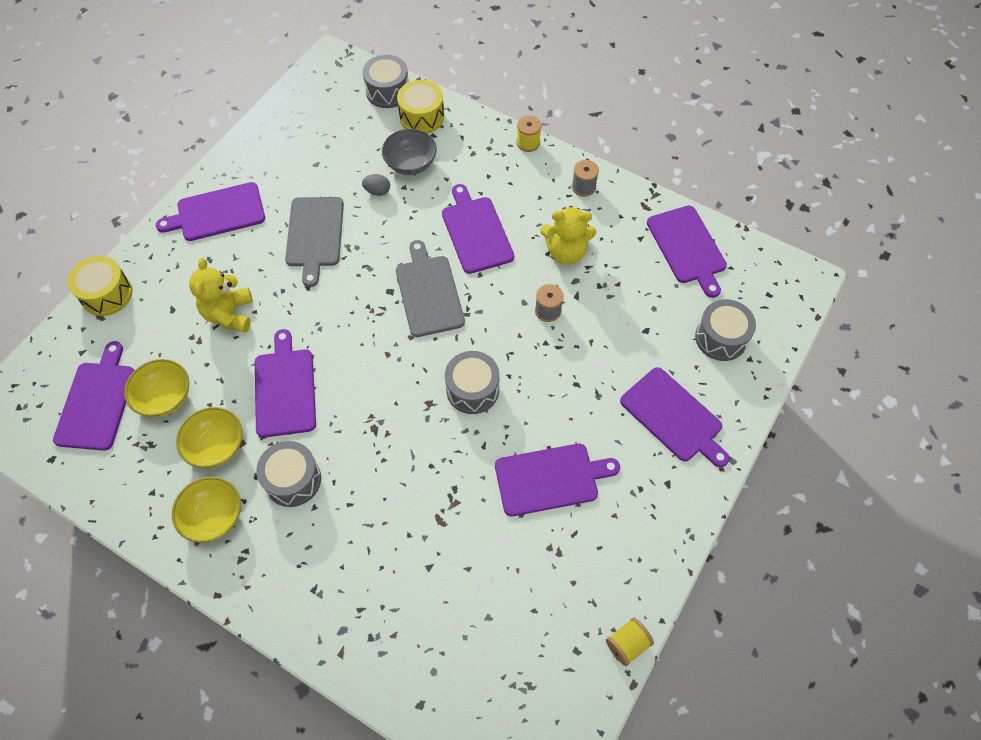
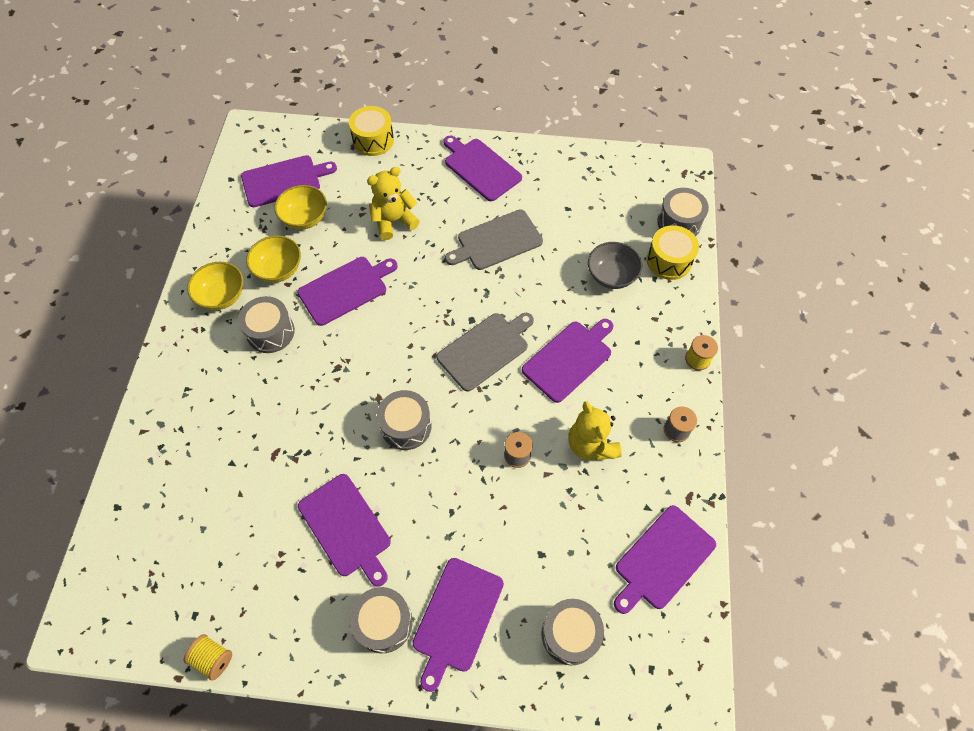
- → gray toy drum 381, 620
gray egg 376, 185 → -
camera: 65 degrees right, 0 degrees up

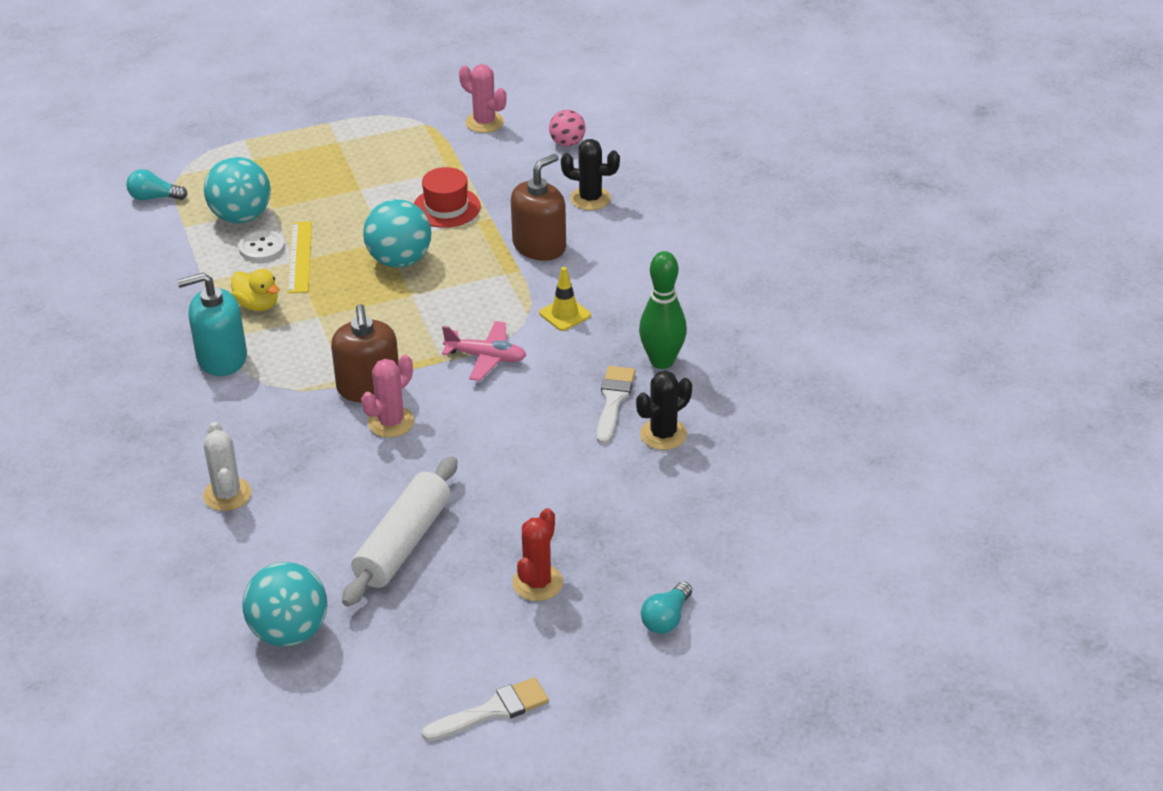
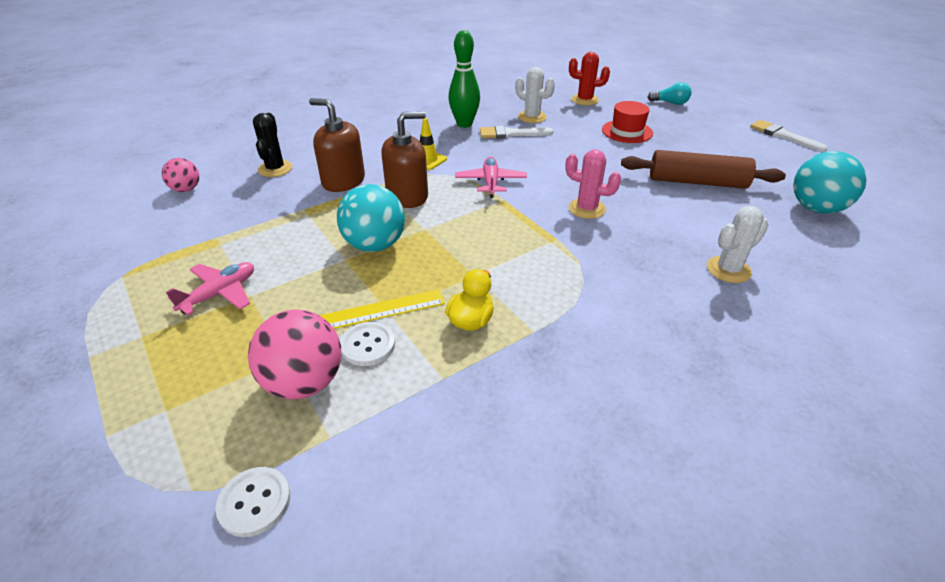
- → rose-pink toy plane 210, 288
turquoise light bulb 157, 185 → snow-white shirt button 253, 502
turquoise ball 237, 190 → rose-pink ball 294, 354
brown soap pump 365, 353 → brown soap pump 404, 159, relocated
black saguaro cactus 664, 410 → snow-white saguaro cactus 535, 95
crimson saguaro cactus 538, 554 → crimson saguaro cactus 589, 79, relocated
crimson top hat 447, 197 → crimson top hat 627, 122, relocated
snow-white dough roller 399, 531 → brown dough roller 703, 169
turquoise soap pump 212, 324 → -
rose-pink saguaro cactus 483, 98 → -
camera: 105 degrees left, 0 degrees up

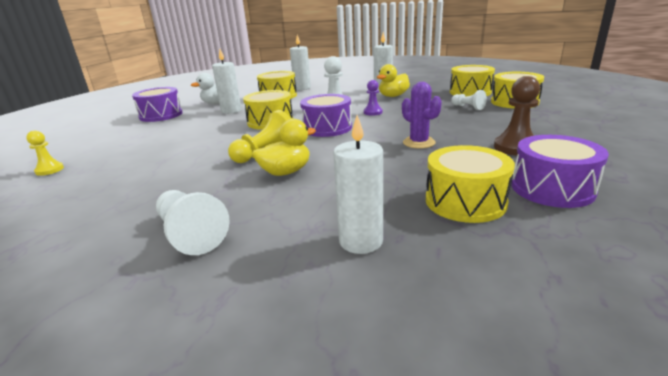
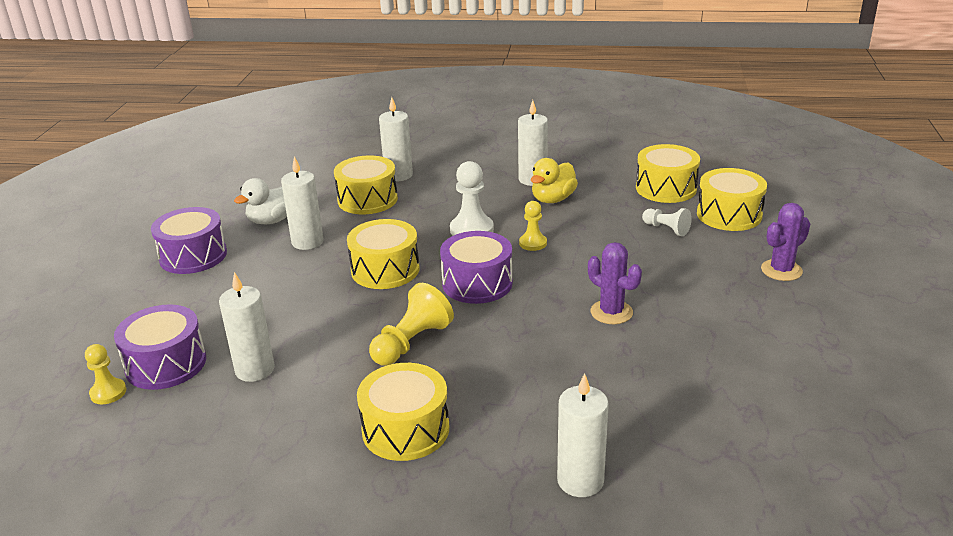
violet toy drum 560, 171 → violet toy drum 160, 347, relocated
- → snow-white candle 247, 327
yellow toy drum 470, 184 → yellow toy drum 403, 412, relocated
violet pawn 373, 97 → yellow pawn 533, 226
- → violet saguaro cactus 785, 242
snow-white pawn 192, 222 → -
yellow rubber duck 284, 147 → -
brown pawn 517, 116 → -
camera: 10 degrees left, 5 degrees up

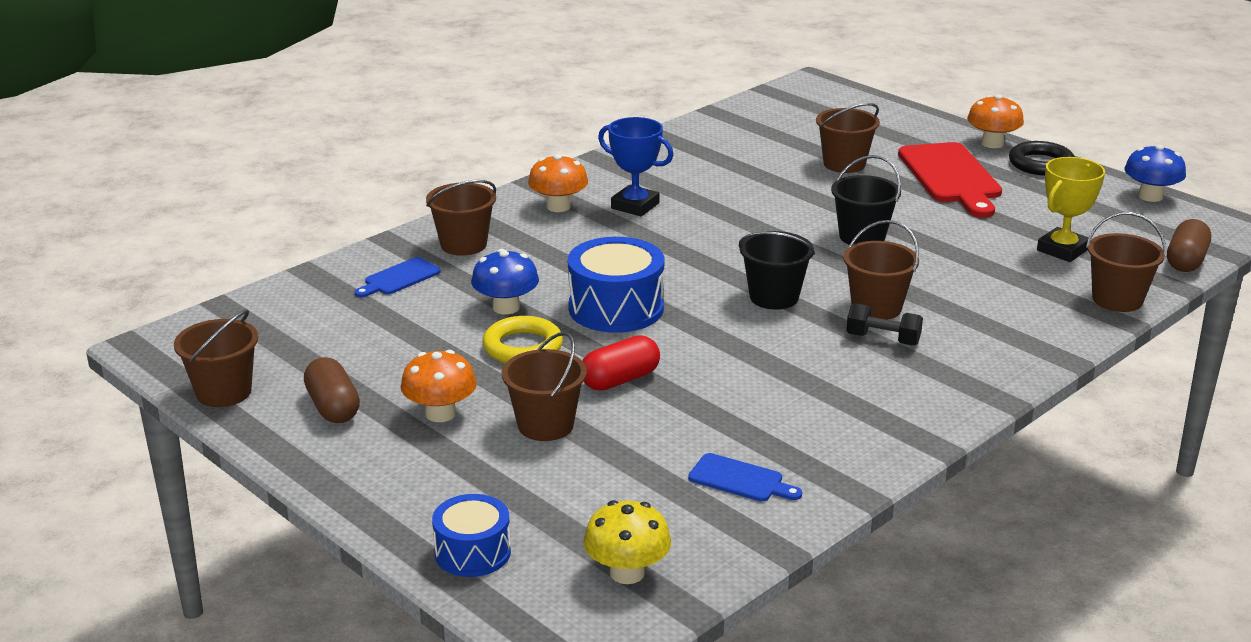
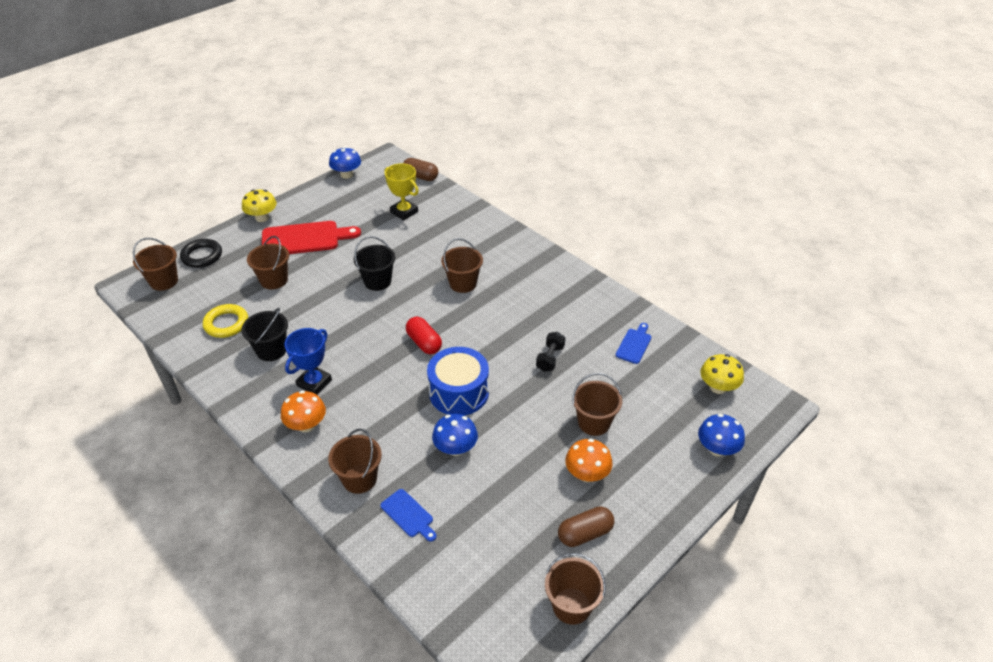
brown sand bucket 1126, 262 → brown sand bucket 155, 264, relocated
black torus 1042, 158 → black torus 201, 253, relocated
yellow torus 522, 339 → yellow torus 225, 321, relocated
black sand bucket 776, 270 → black sand bucket 264, 334, relocated
orange-coloured toadstool 995, 121 → yellow toadstool 259, 206
crimson pill shape 621, 363 → crimson pill shape 424, 335, relocated
black free weight 884, 324 → black free weight 550, 352, relocated
cobalt toy drum 471, 535 → cobalt toadstool 721, 435
camera: 90 degrees left, 15 degrees up

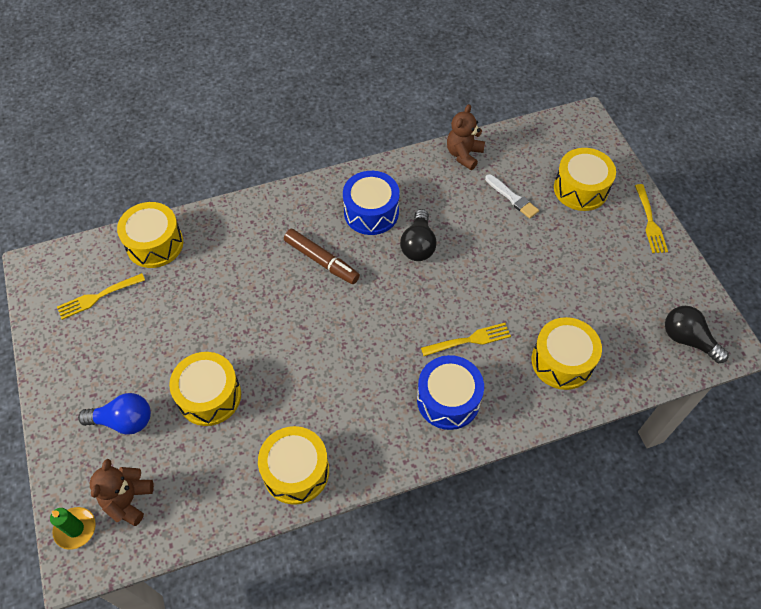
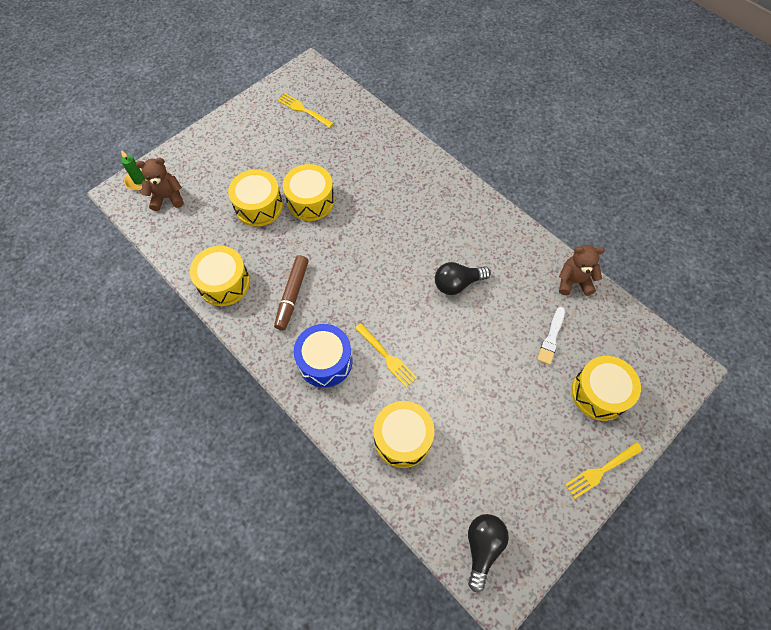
brown felt pen 322, 256 → brown felt pen 291, 292, relocated
yellow toy drum 150, 235 → yellow toy drum 309, 192, relocated
cobalt light bulb 114, 414 → -
cobalt toy drum 371, 203 → -
camera: 65 degrees right, 5 degrees up

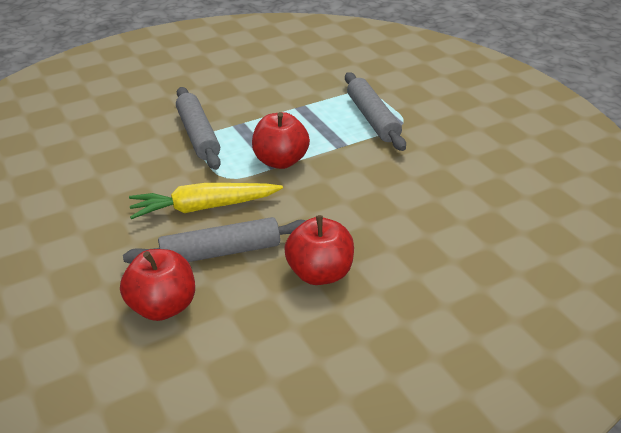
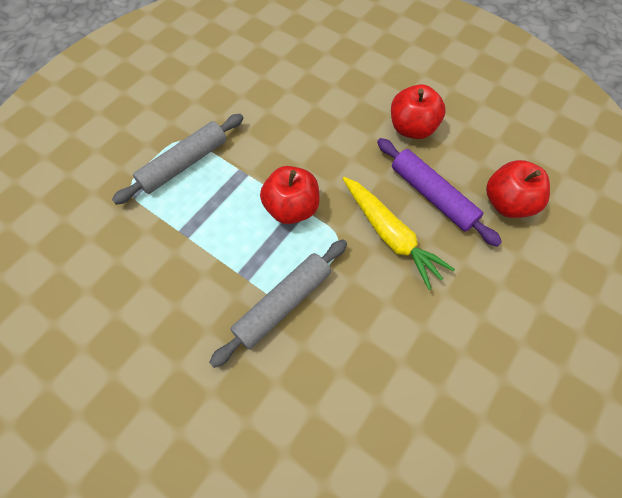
gray dough roller 214, 240 → violet dough roller 439, 192
camera: 115 degrees left, 25 degrees up

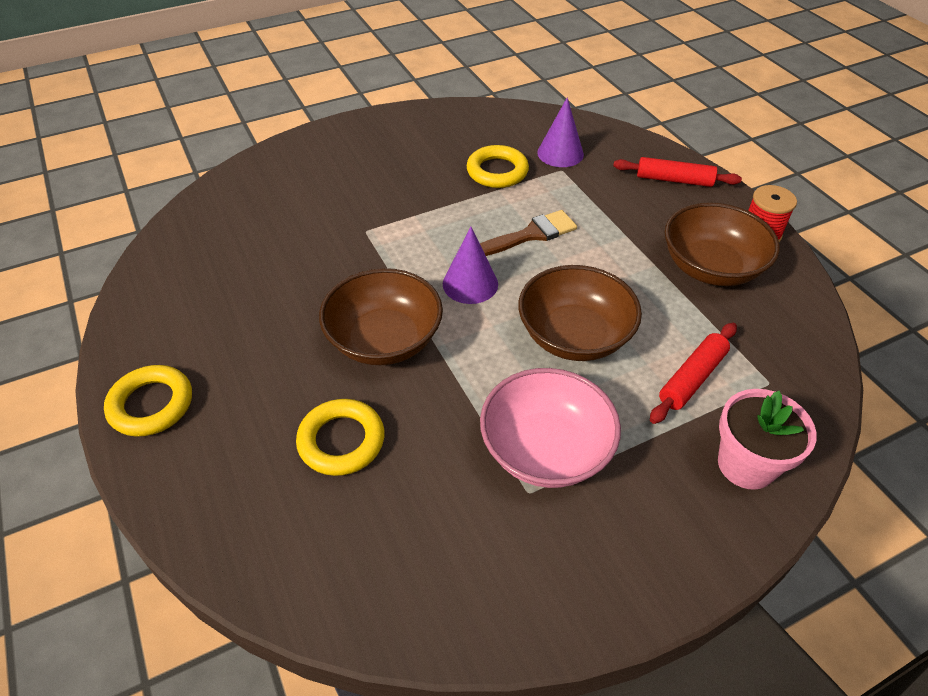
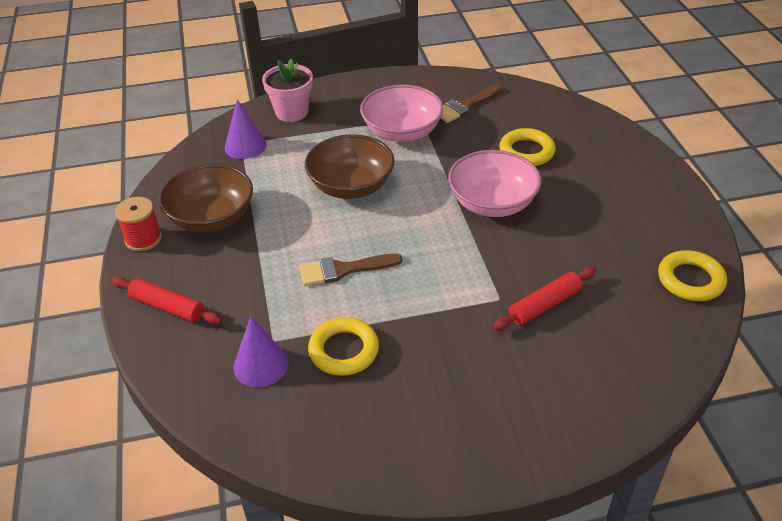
violet cone 470, 265 → violet cone 245, 129, relocated
- → brown paintbrush 471, 103
brown serving bowl 381, 316 → rose-pink serving bowl 494, 183
crimson dough roller 693, 373 → crimson dough roller 544, 299, relocated
yellow torus 148, 401 → yellow torus 692, 275, relocated
camera: 165 degrees left, 5 degrees down

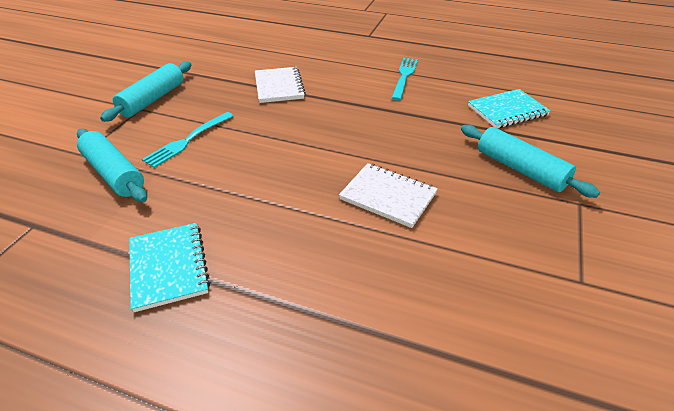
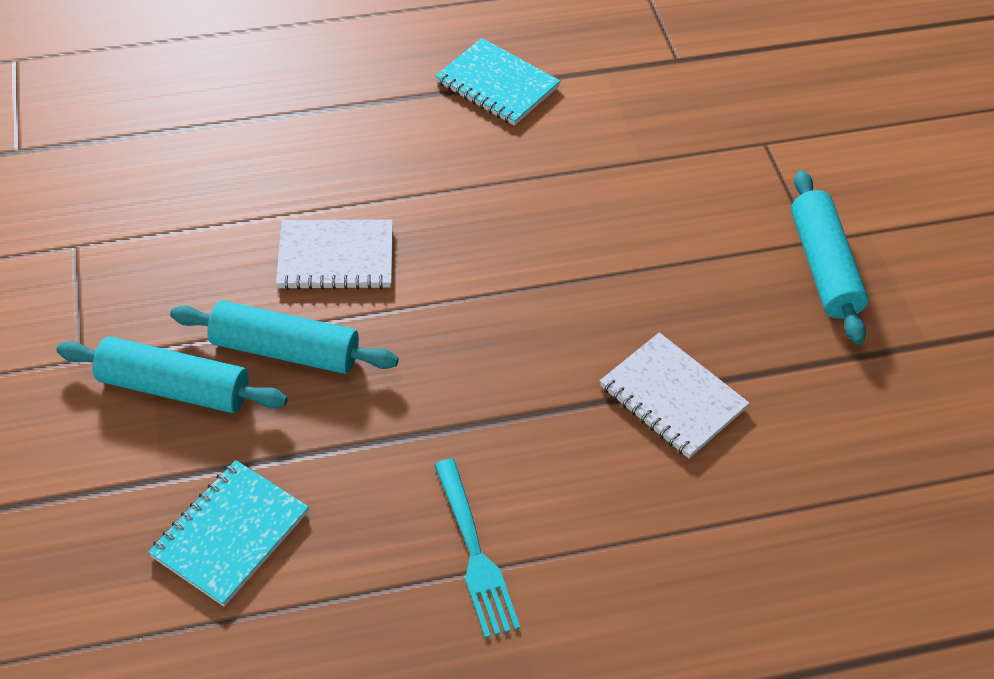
turquoise dough roller 112, 165 → turquoise dough roller 284, 337, relocated
turquoise table fork 188, 140 → -
camera: 145 degrees right, 10 degrees up

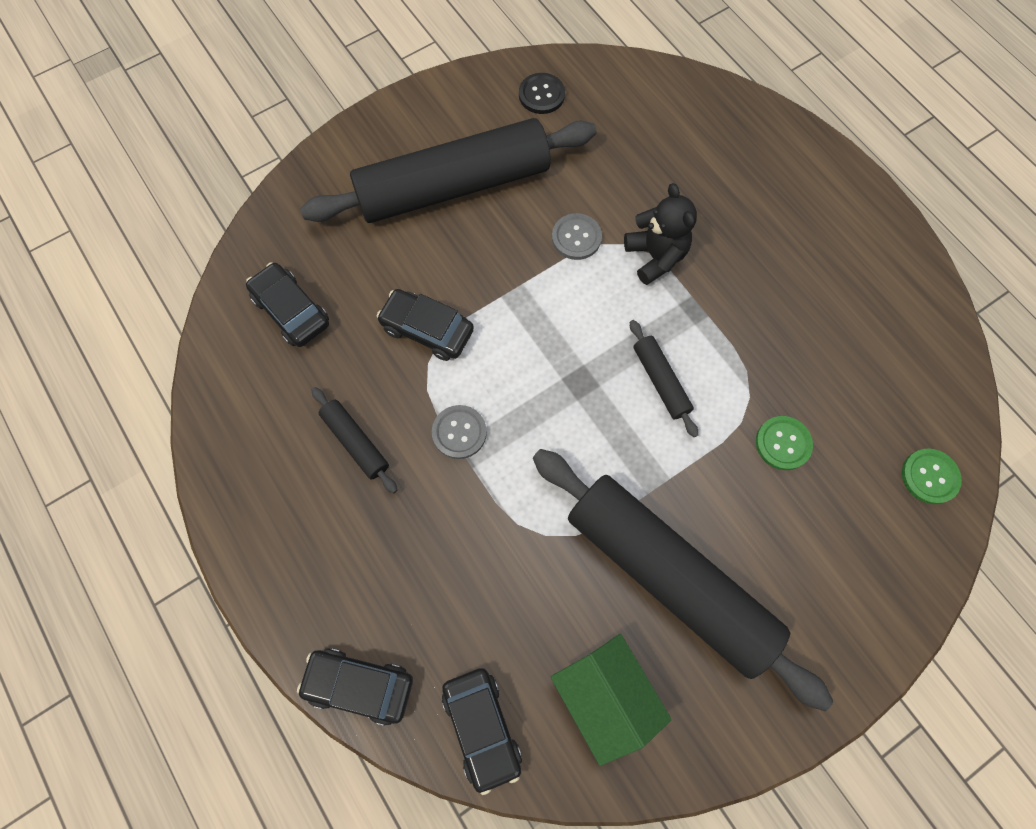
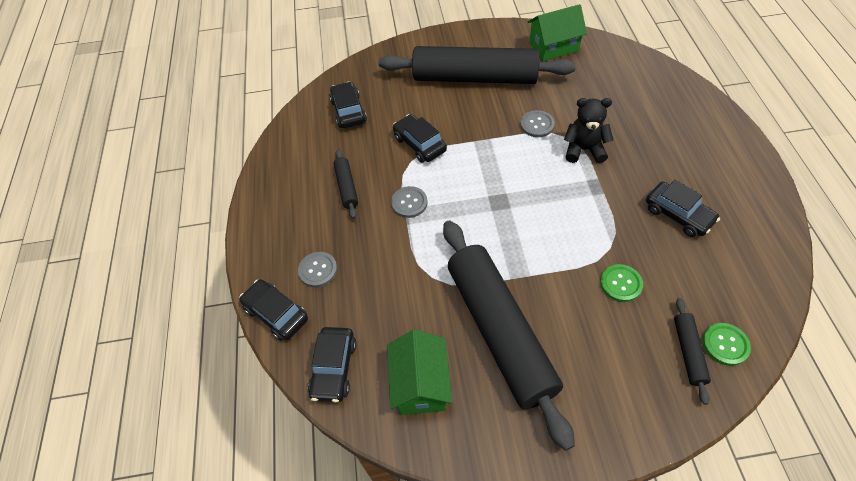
- → gray shirt button 317, 269
black shirt button 542, 93 → green house 557, 32
black teddy 660, 234 → black teddy 588, 130, 90 degrees counterclockwise
- → black toy car 683, 208
black dough roller 664, 378 → black dough roller 692, 351, relocated
camera: 30 degrees right, 15 degrees down

